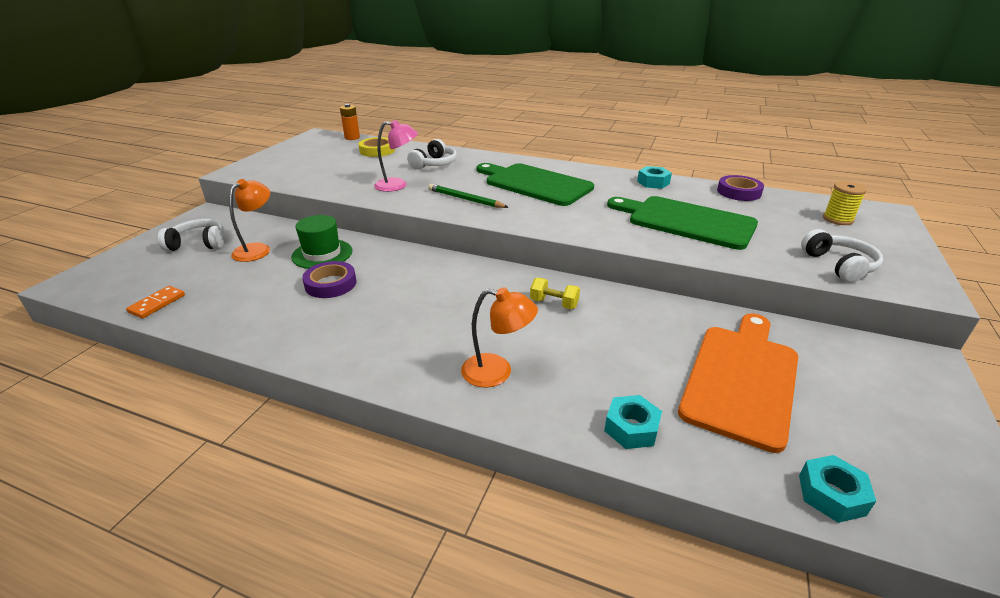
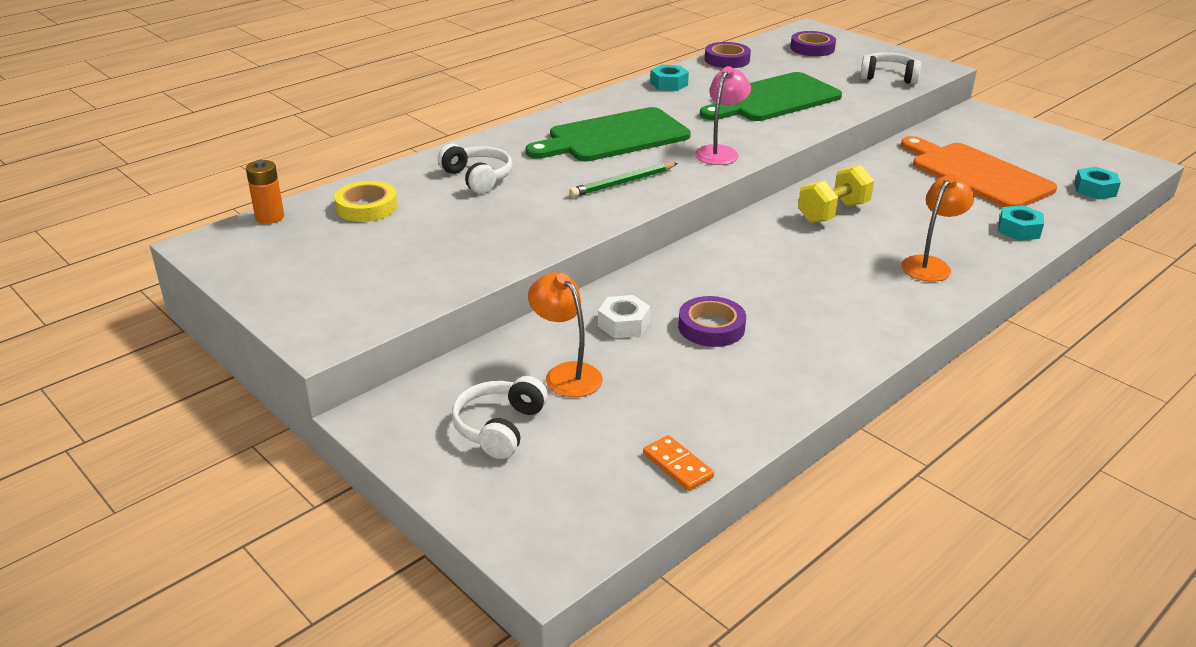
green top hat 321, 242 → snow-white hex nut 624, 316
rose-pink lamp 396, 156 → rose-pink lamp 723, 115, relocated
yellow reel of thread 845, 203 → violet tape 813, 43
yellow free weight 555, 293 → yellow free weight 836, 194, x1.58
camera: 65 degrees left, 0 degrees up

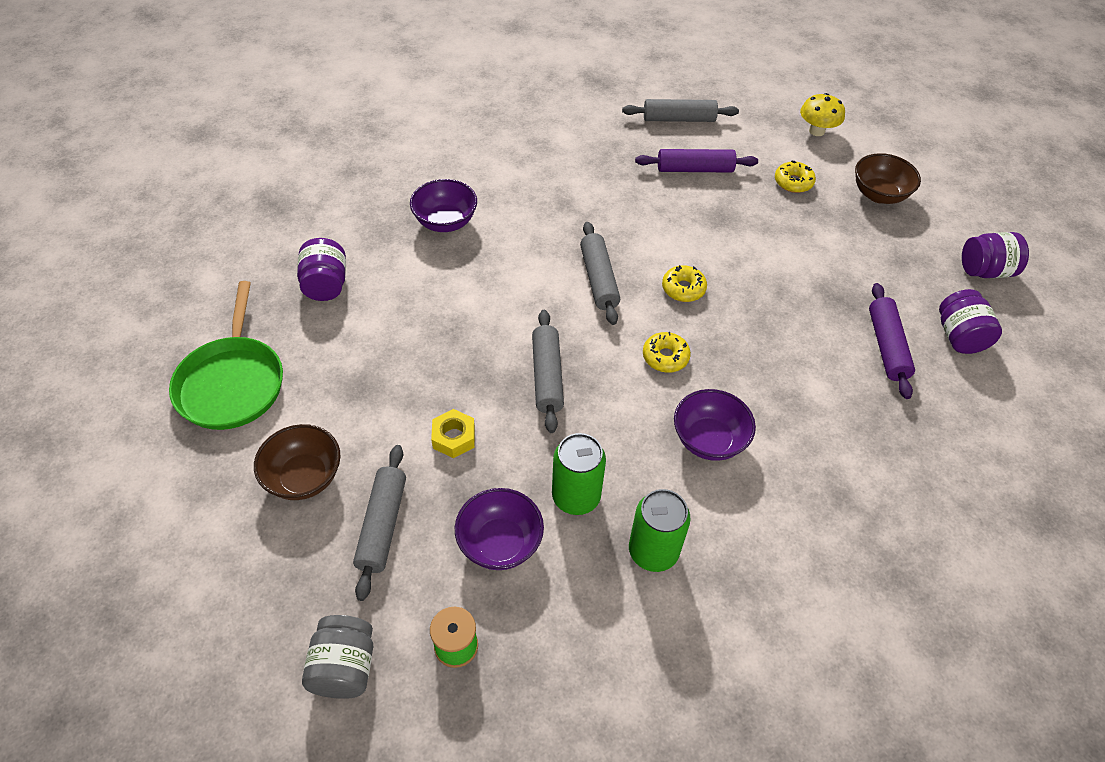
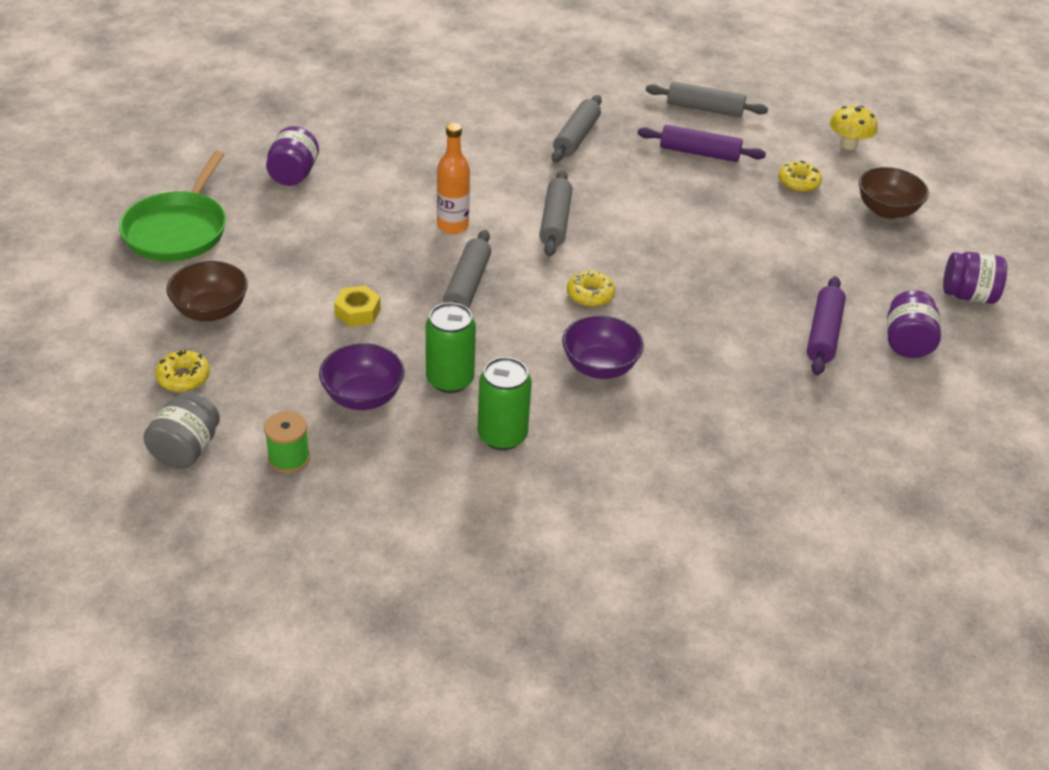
yellow doughnut 684, 283 → yellow doughnut 182, 371, relocated
- → orange-coloured drink bottle 453, 178
gray dough roller 379, 523 → gray dough roller 577, 128, relocated
violet serving bowl 443, 205 → -
camera: 15 degrees right, 10 degrees down

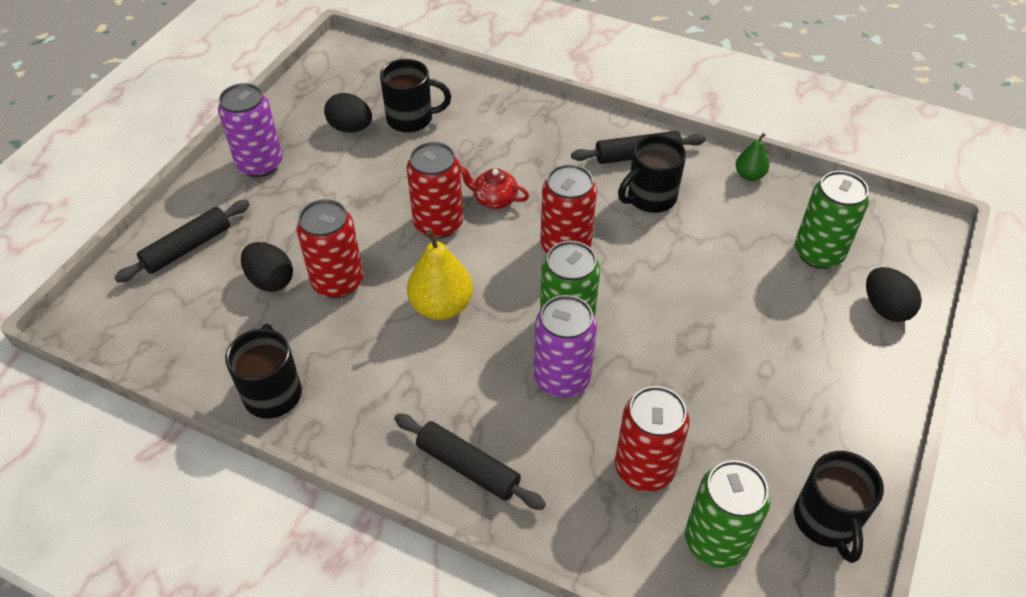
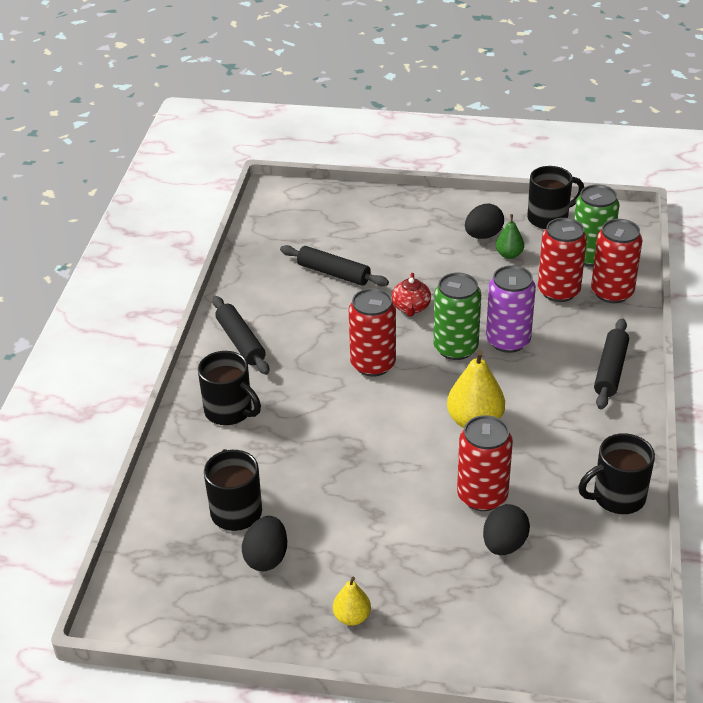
black tea mug 652, 173 → black tea mug 229, 388, relocated
black dough roller 182, 241 → black dough roller 334, 265, relocated
violet can 250, 130 → yellow toy pear 352, 601
crimson teapot 494, 187 → crimson teapot 411, 295, relocated
black egg 894, 294 → black egg 484, 221, relocated
green toy pear 752, 157 → green toy pear 510, 236, relocated
crimson can 435, 190 → crimson can 616, 261, relocated
green can 832, 220 → -
camera: 105 degrees left, 10 degrees down

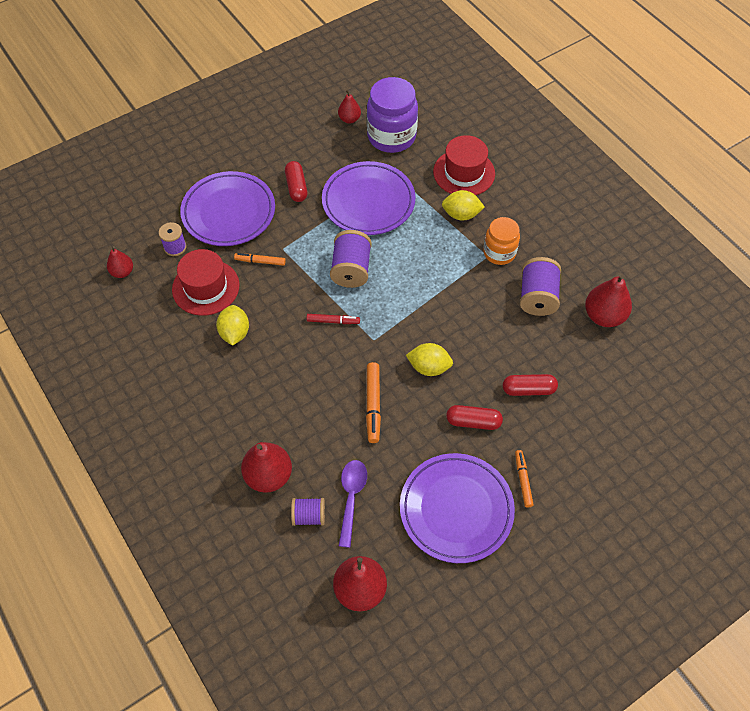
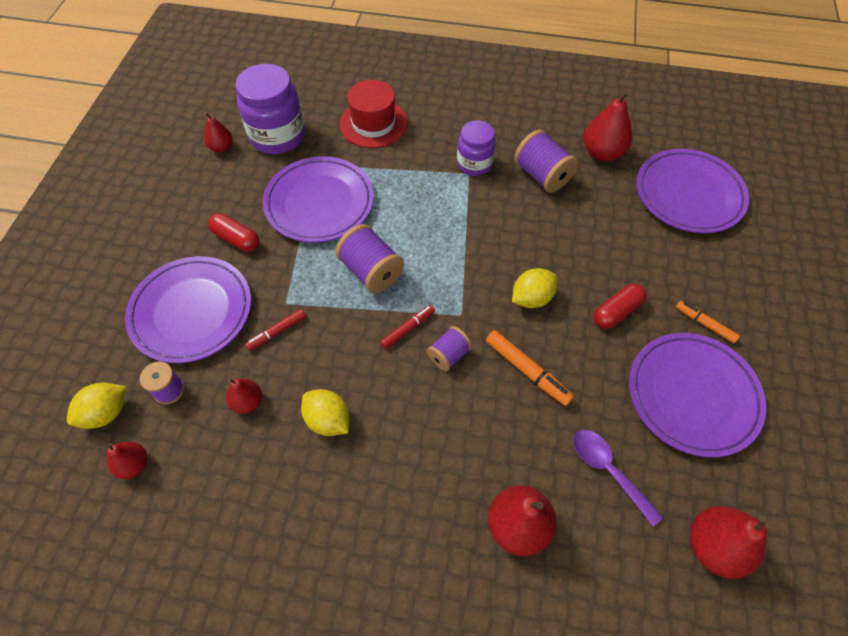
yellow toy lemon 463, 205 → yellow toy lemon 97, 406, relocated
crimson top hat 206, 282 → crimson toy pear 244, 396
orange-coloured felt pen 260, 259 → crimson felt pen 275, 330
violet reel of thread 308, 512 → violet reel of thread 449, 348, relocated
orange-coloured jar 501, 241 → violet jar 476, 148
- → violet plate 692, 191
crimson pill shape 530, 385 → -
camera: 45 degrees left, 0 degrees up

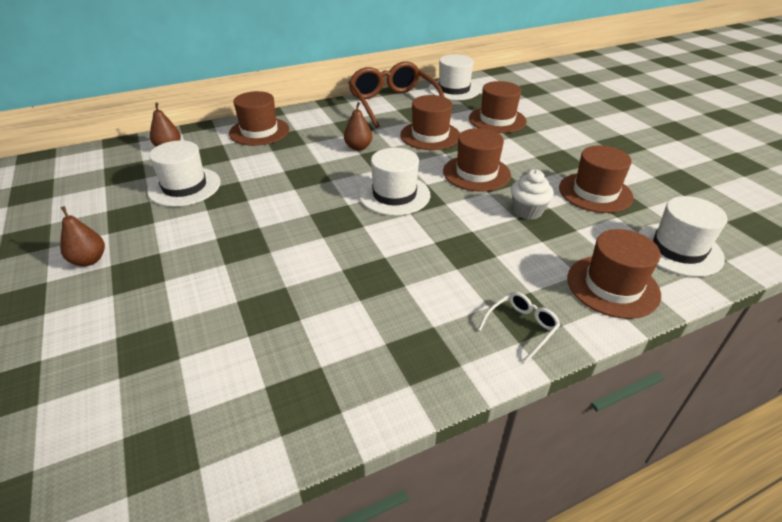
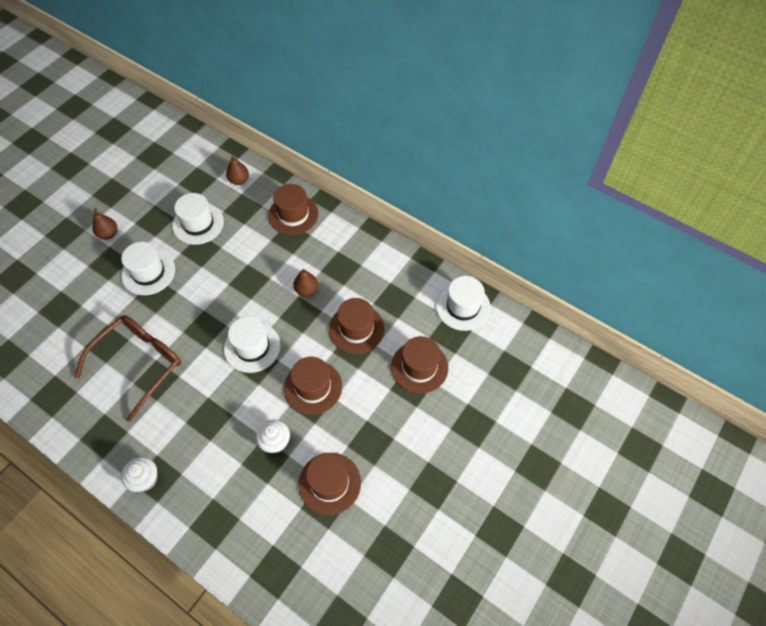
brown spectacles 396, 95 → brown spectacles 127, 368, relocated
snow-white top hat 682, 236 → snow-white top hat 148, 268, relocated
snow-white spectacles 519, 327 → snow-white fairy cake 139, 474
brown top hat 614, 274 → -
camera: 60 degrees right, 20 degrees up

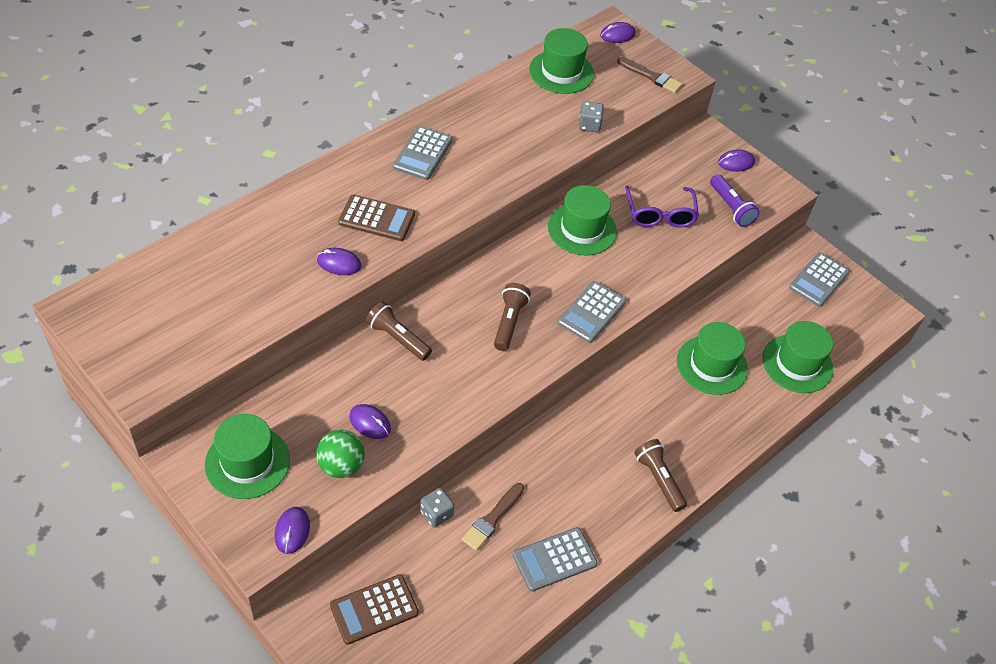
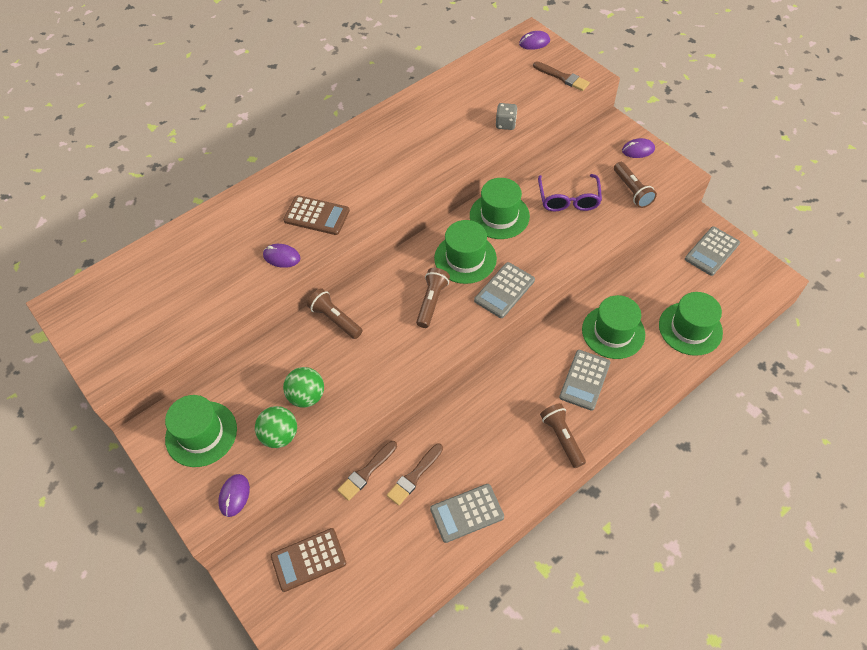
violet PC mouse 370, 421 → green ball 303, 387
gray game die 437, 508 → brown paintbrush 367, 471
green top hat 561, 61 → green top hat 465, 252, relocated
gray calculator 423, 153 → gray calculator 585, 380, relocated
violet pocket torch 735, 200 → brown pocket torch 635, 185
camera: 10 degrees right, 5 degrees up

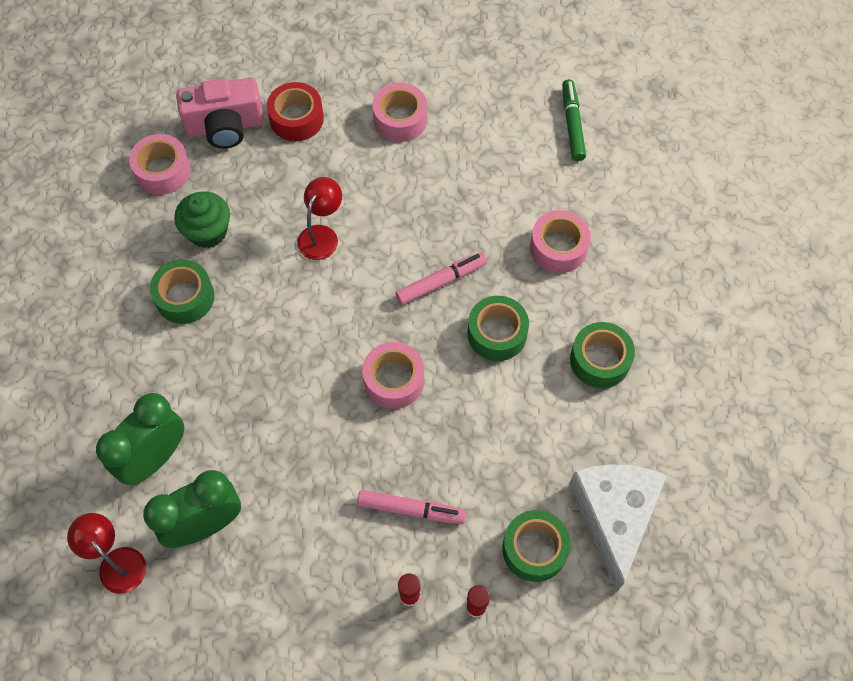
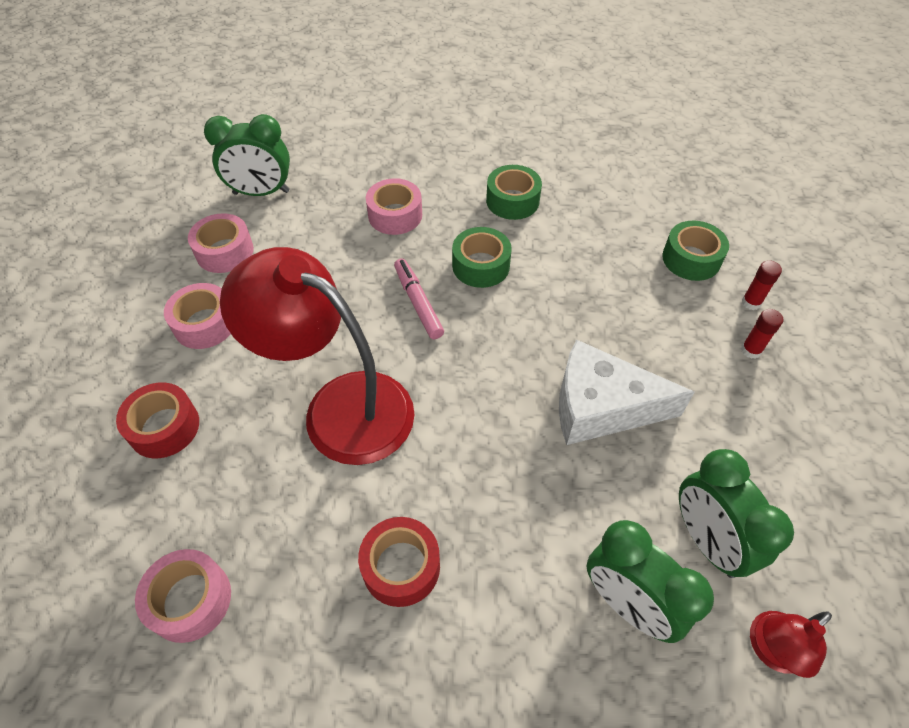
rose-pink tape 393, 375 → rose-pink tape 221, 243, relocated
green felt pen 574, 120 → green bedside clock 247, 155
crimson lamp 319, 218 → crimson lamp 317, 356, x2.23
green tape 182, 292 → crimson tape 399, 562
snow-white cheese wedge 618, 528 → snow-white cheese wedge 627, 392, relocated
green fairy cake 202, 219 → -
rose-pink photo camera 220, 113 → -
rose-pink felt pen 411, 507 → -
camera: 85 degrees left, 10 degrees down

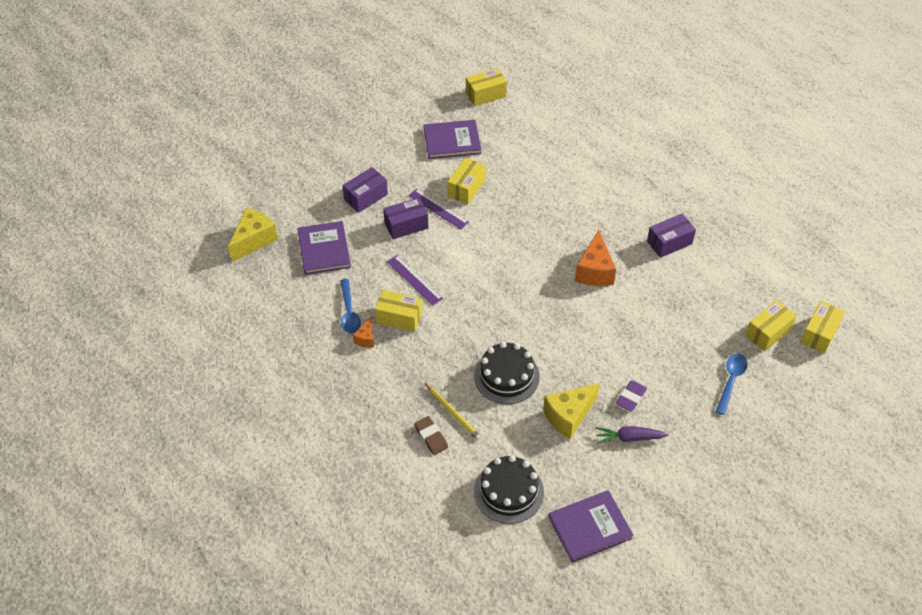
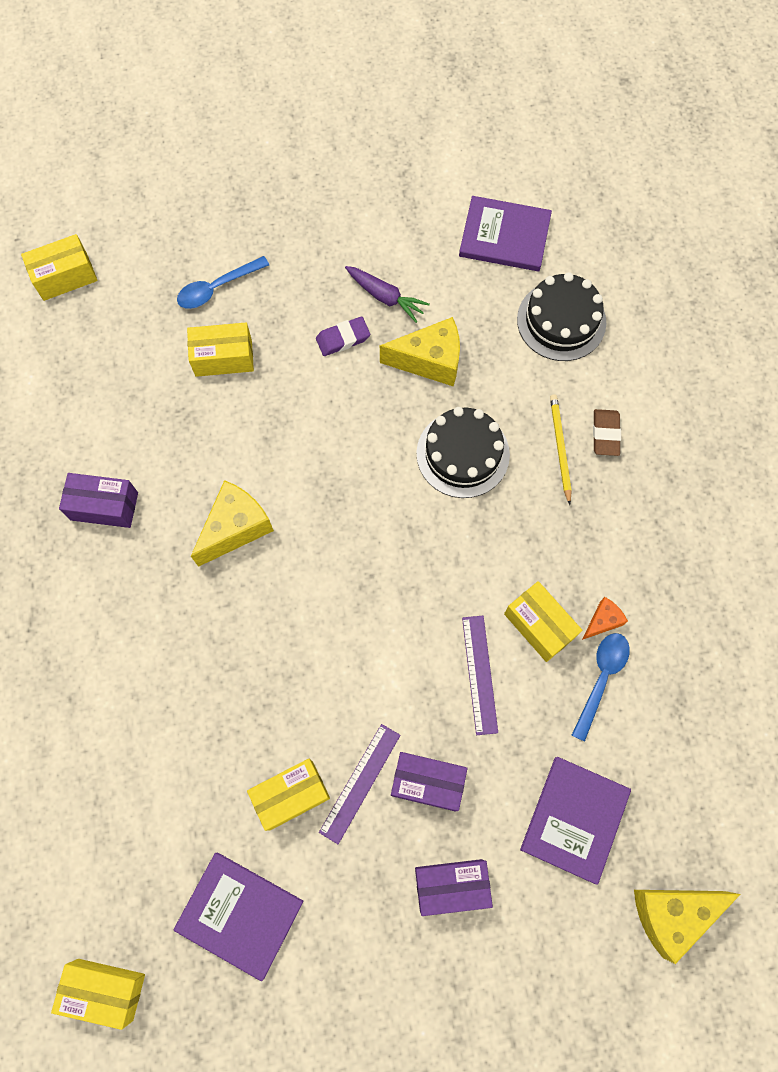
yellow box 771, 325 → yellow box 220, 350, relocated
orange-coloured cheese wedge 595, 258 → yellow cheese wedge 232, 523
violet ruler 438, 209 → violet ruler 360, 784, 45 degrees clockwise
camera: 145 degrees left, 20 degrees up

